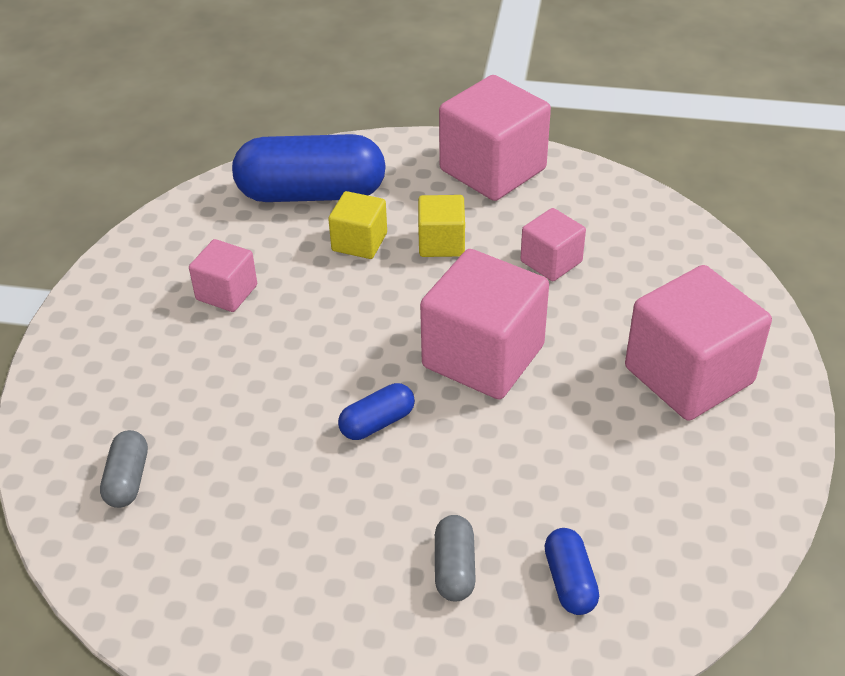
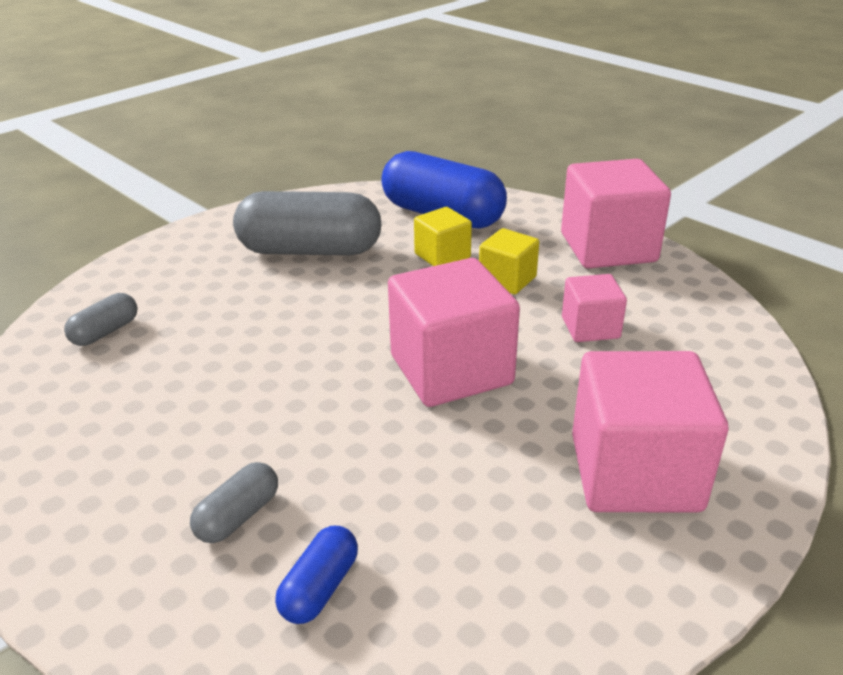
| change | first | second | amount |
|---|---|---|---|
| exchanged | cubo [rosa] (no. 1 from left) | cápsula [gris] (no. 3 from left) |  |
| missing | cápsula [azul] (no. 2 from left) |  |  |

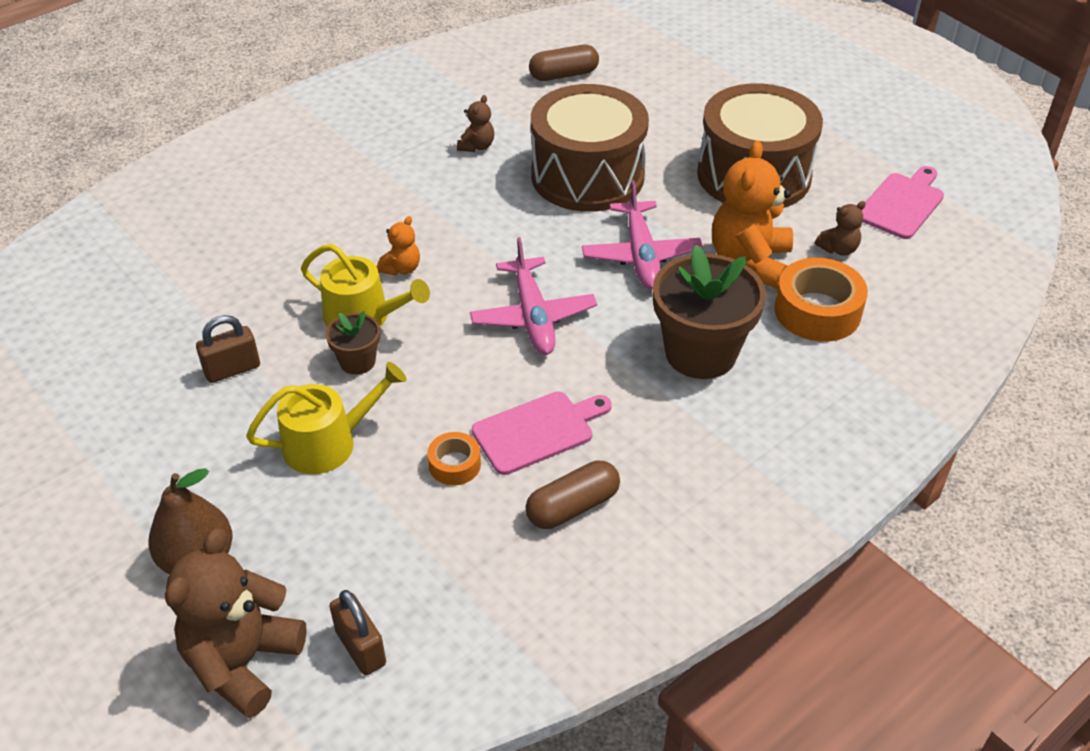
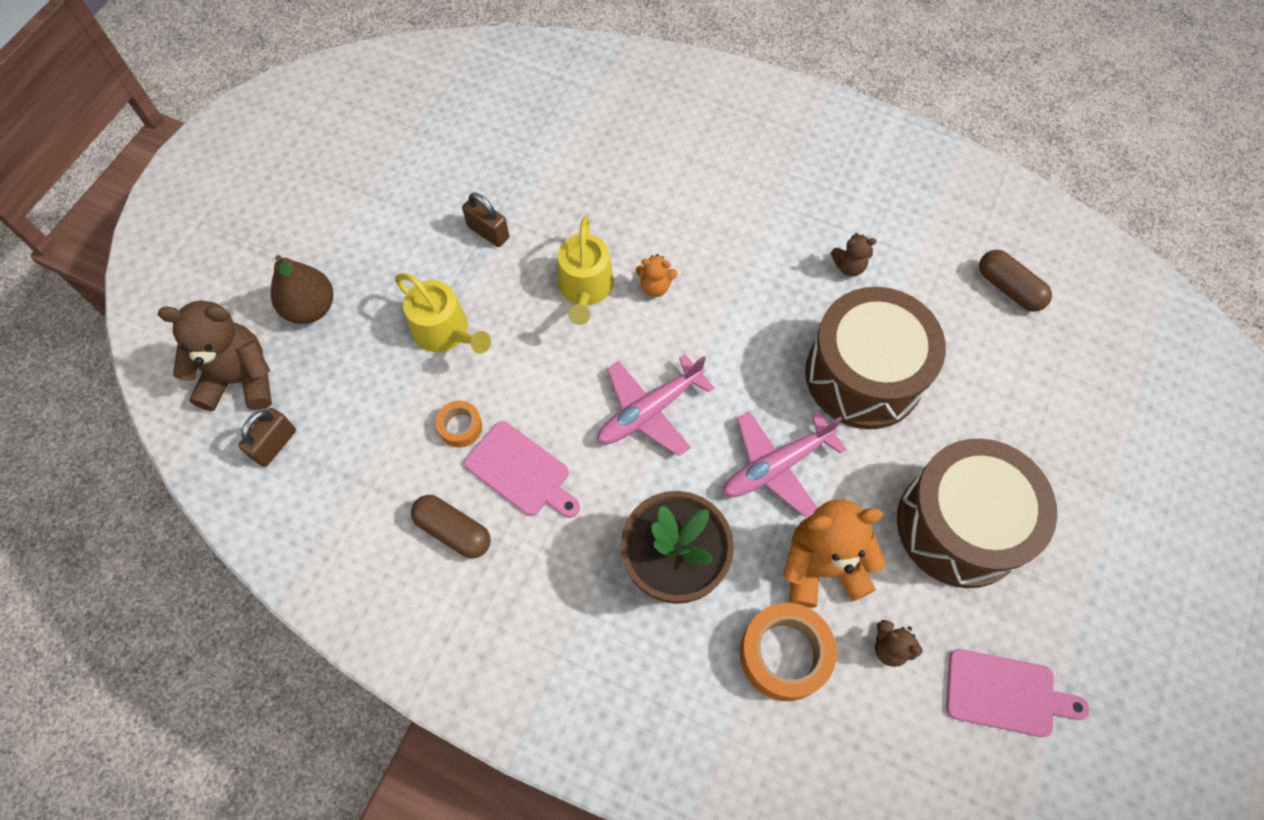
| change | first | second | amount |
|---|---|---|---|
| missing | maceta [marrón] (no. 1 from left) |  |  |

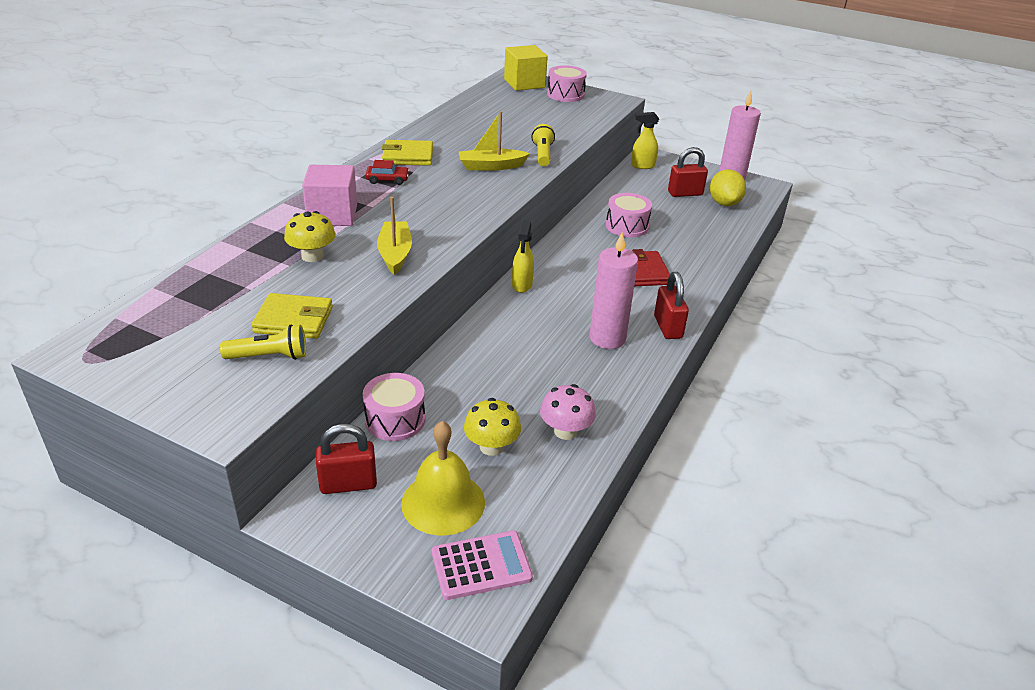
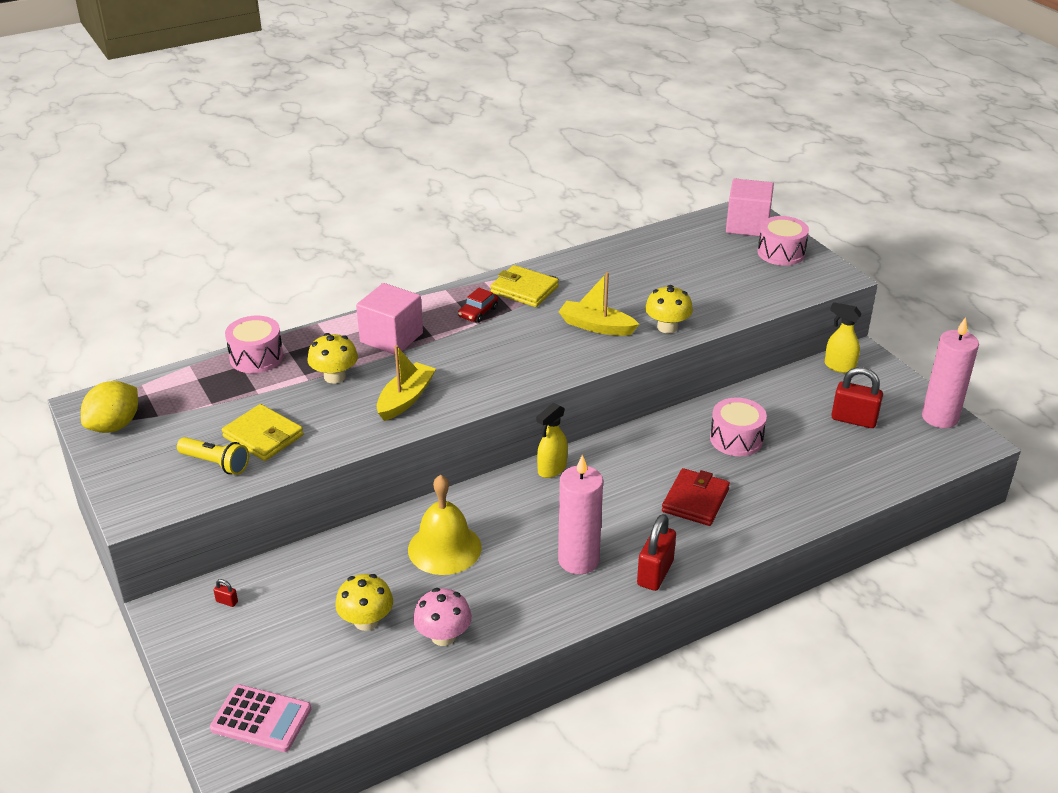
| change | first | second | amount |
|---|---|---|---|
| relocated | limón [amarillo] |  |  |
| size | candado [rojo] (no. 1 from left) |  | x0.41 |
| relocated | tambor [rosa] (no. 1 from left) |  |  |
| relocated | campana [amarillo] |  |  |
| spun | coche [rojo] |  | 90 degrees clockwise |
| exchanged | lámpara de mano [amarillo] (no. 2 from left) | seta [amarillo] (no. 3 from left) |  |
| colour | cubo [amarillo] | cubo [rosa] (no. 2 from left) |  |

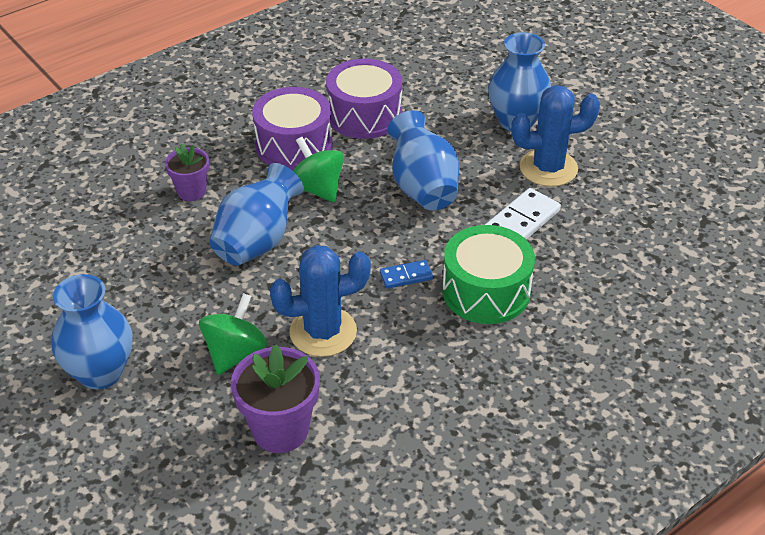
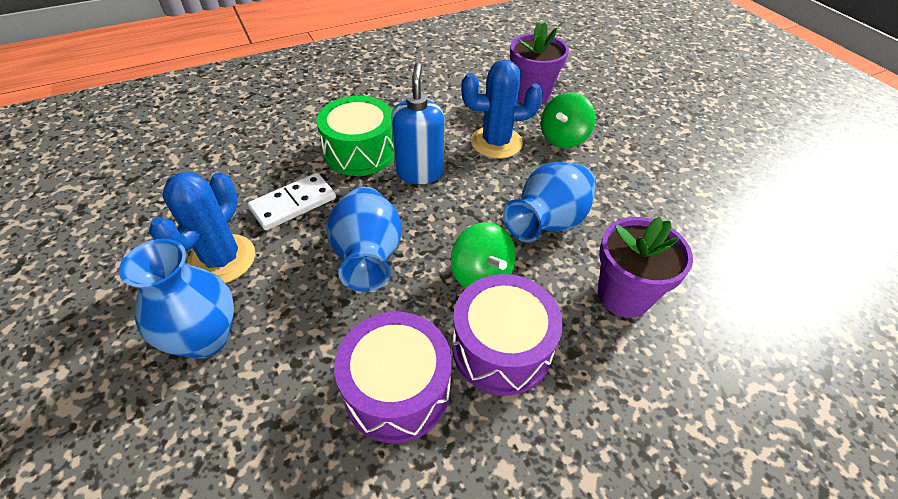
| change | first | second | amount |
|---|---|---|---|
| spun | cactus [azul] (no. 2 from left in the first image) | cactus [azul] (no. 1 from left) | 75 degrees counterclockwise |
| exchanged | ficha de dominó [azul] | dispensador de jabón [azul] |  |
| size | maceta [morado] (no. 1 from left in the first image) | maceta [morado] (no. 2 from left) | x1.61 |
| missing | florero [azul] (no. 1 from left) |  |  |

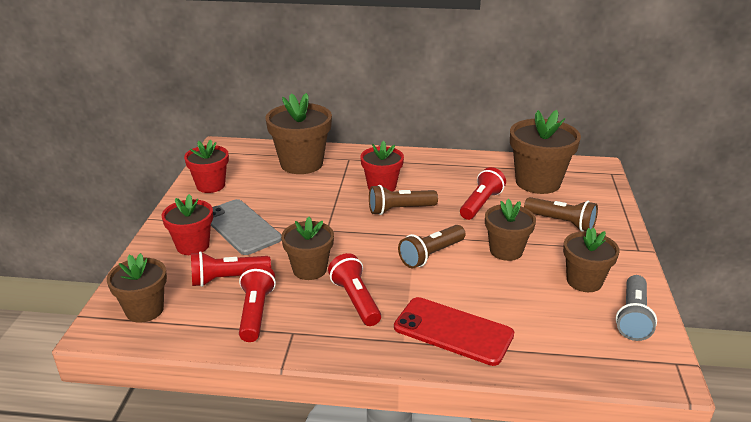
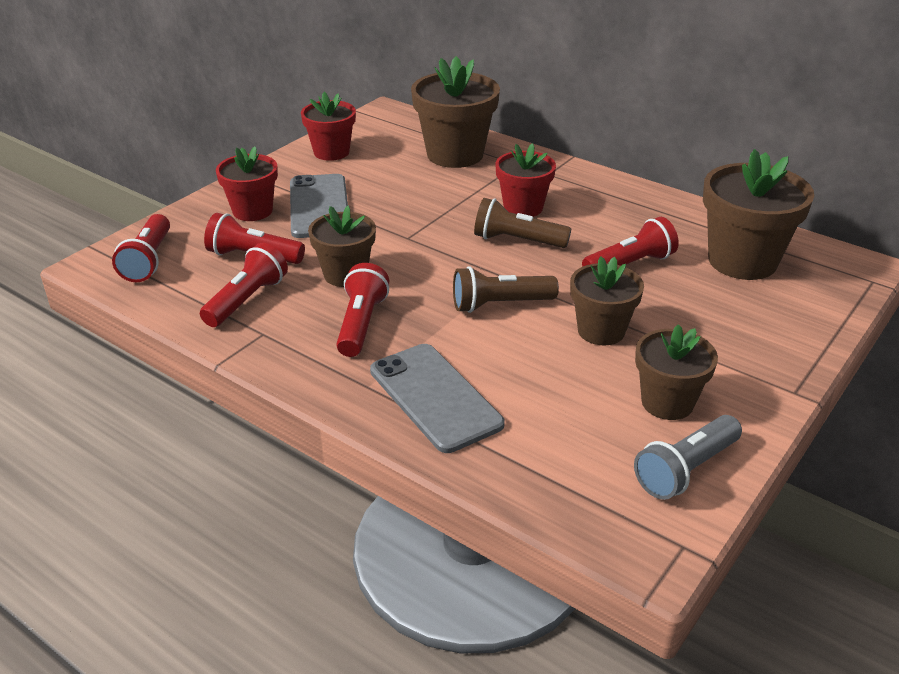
| change | first | second | amount |
|---|---|---|---|
| exchanged | maceta [marrón] (no. 1 from left) | lámpara de mano [rojo] (no. 1 from left) |  |
| colour | móvil [rojo] | móvil [gris] (no. 2 from left) |  |
| missing | lámpara de mano [marrón] (no. 3 from left) |  |  |

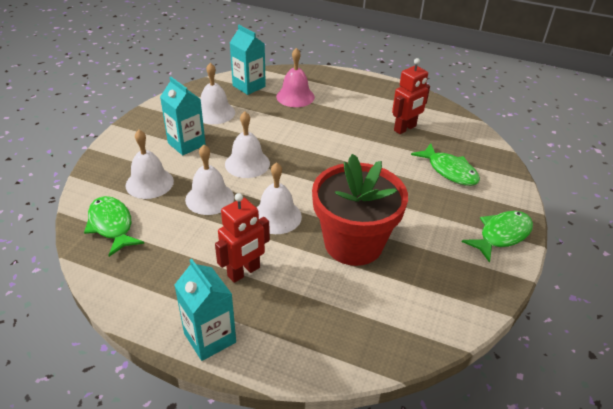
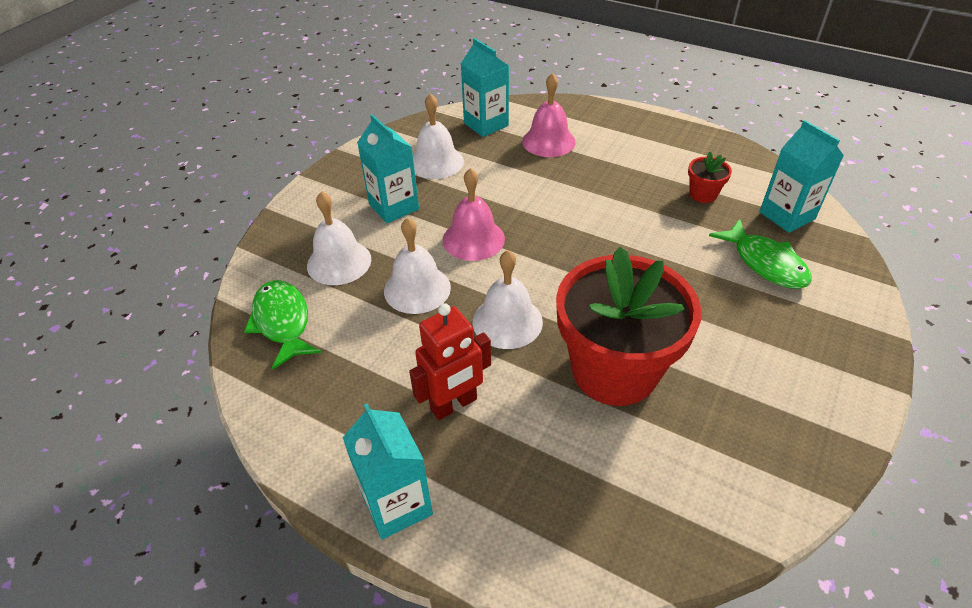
| change | first | second | amount |
|---|---|---|---|
| colour | campana [blanco] (no. 4 from left) | campana [rosa] (no. 1 from left) |  |
| exchanged | robot [rojo] (no. 2 from left) | maceta [rojo] (no. 2 from left) |  |
| appeared |  | cartón de leche [turquesa] (no. 4 from left) |  |
| missing | pez [verde] (no. 3 from left) |  |  |

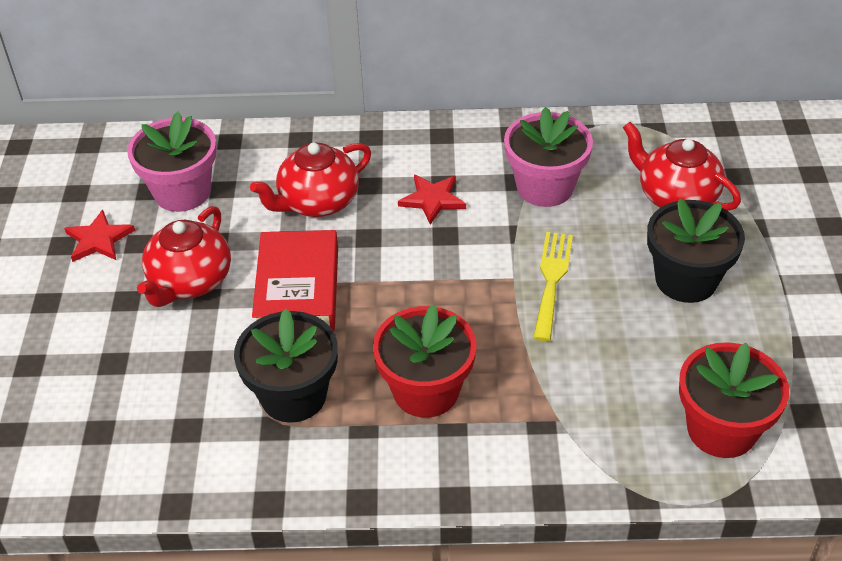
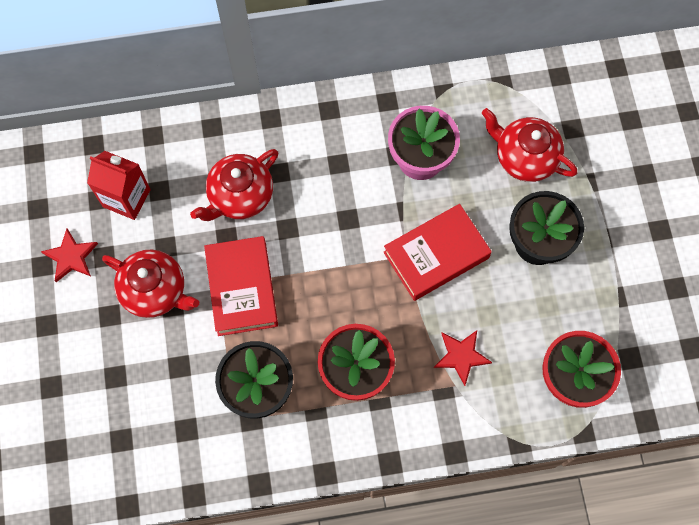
| change | first | second | amount |
|---|---|---|---|
| exchanged | maceta [rosa] (no. 1 from left) | cartón de leche [rojo] |  |
| spun | tetera [rojo] (no. 1 from left) |  | 75 degrees counterclockwise |
| exchanged | tenedor [amarillo] | libro [rojo] (no. 2 from left) |  |
| relocated | estrella [rojo] (no. 2 from left) |  |  |

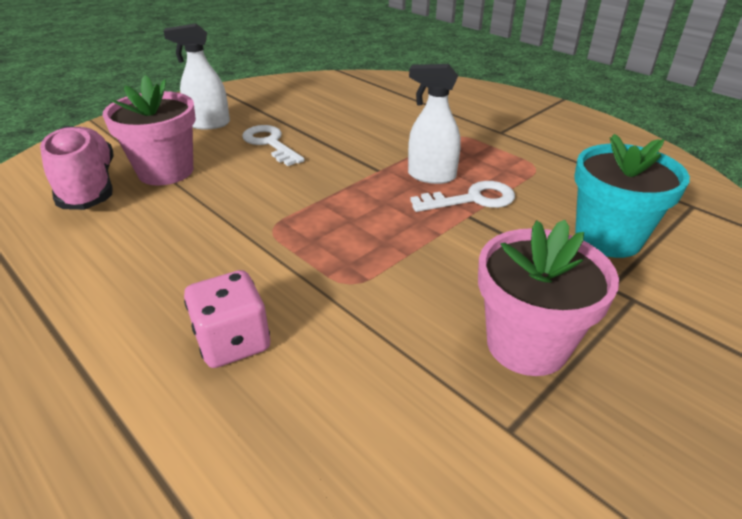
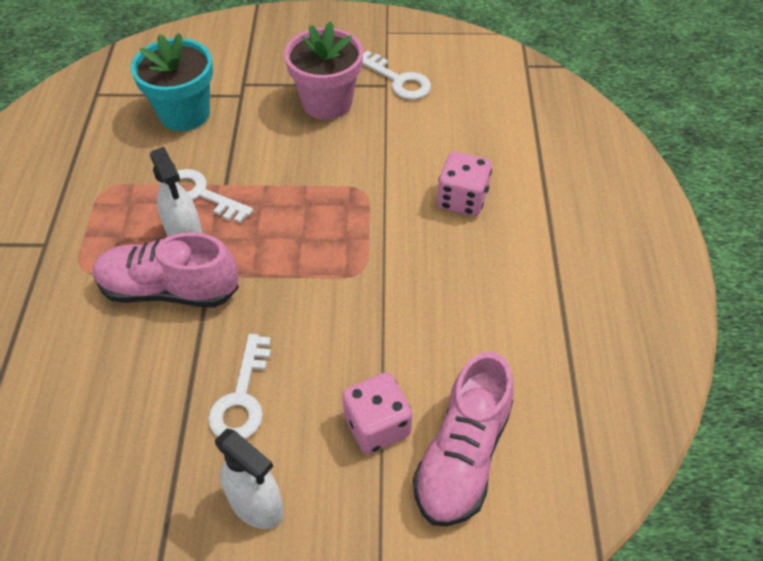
| change | first | second | amount |
|---|---|---|---|
| appeared |  | zapato [rosa] (no. 1 from left) |  |
| exchanged | maceta [rosa] (no. 1 from left) | dado [rosa] (no. 1 from left) |  |
| appeared |  | llave [blanco] (no. 3 from left) |  |

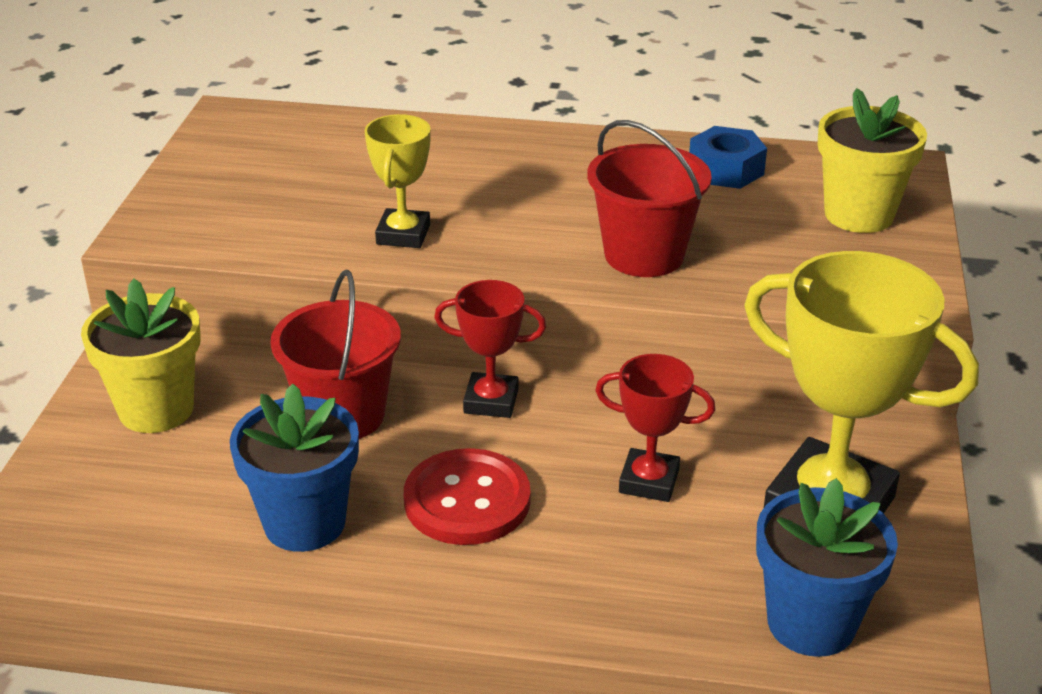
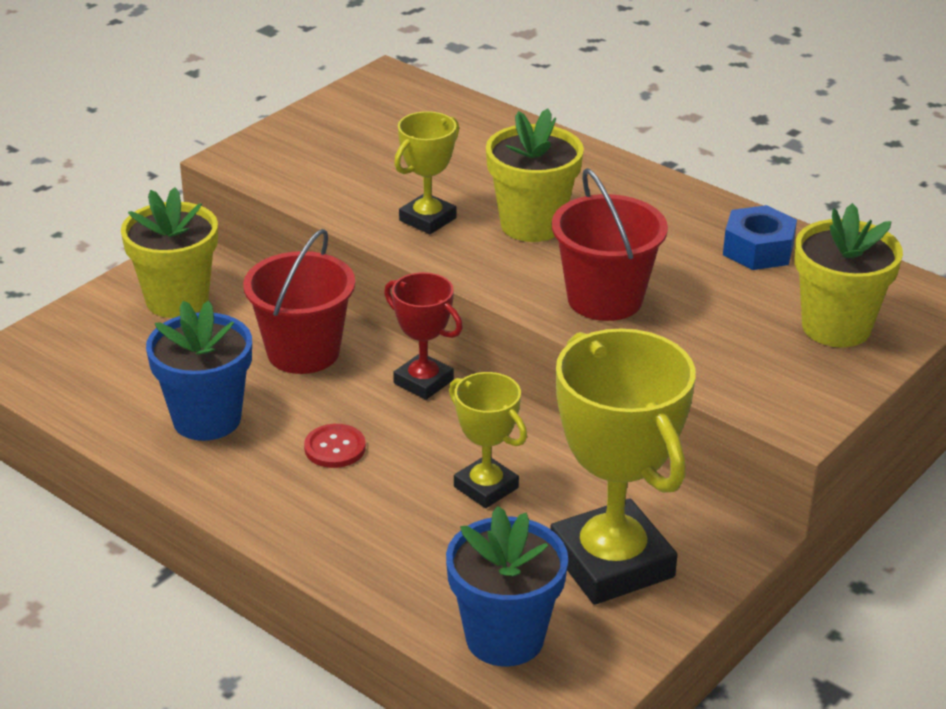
| change | first | second | amount |
|---|---|---|---|
| size | botón [rojo] |  | x0.56 |
| colour | trofeo [rojo] (no. 2 from left) | trofeo [amarillo] (no. 2 from left) |  |
| appeared |  | maceta [amarillo] (no. 2 from left) |  |

